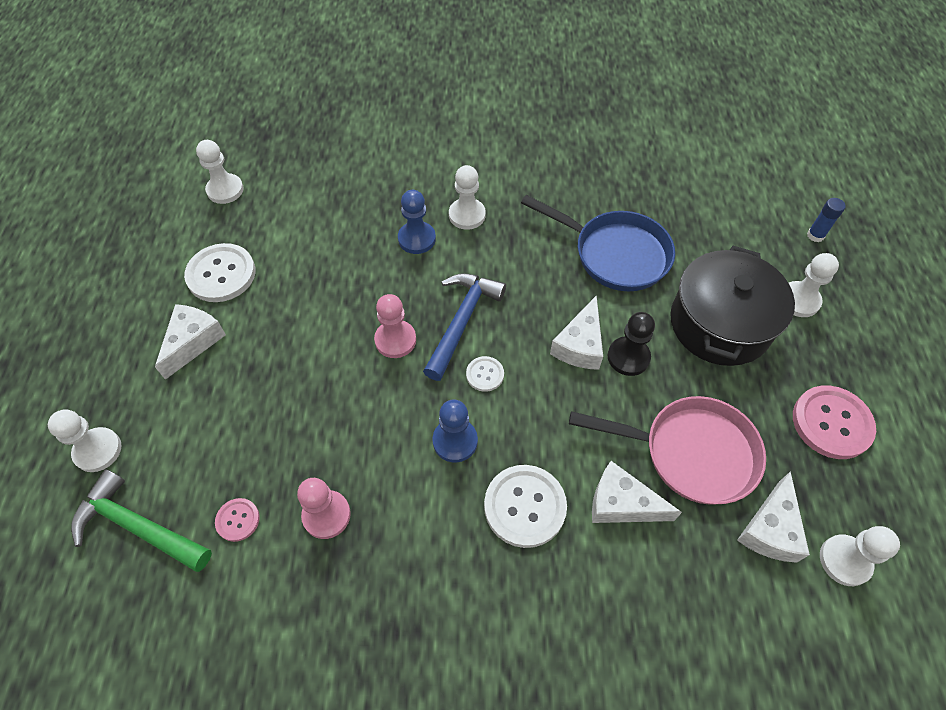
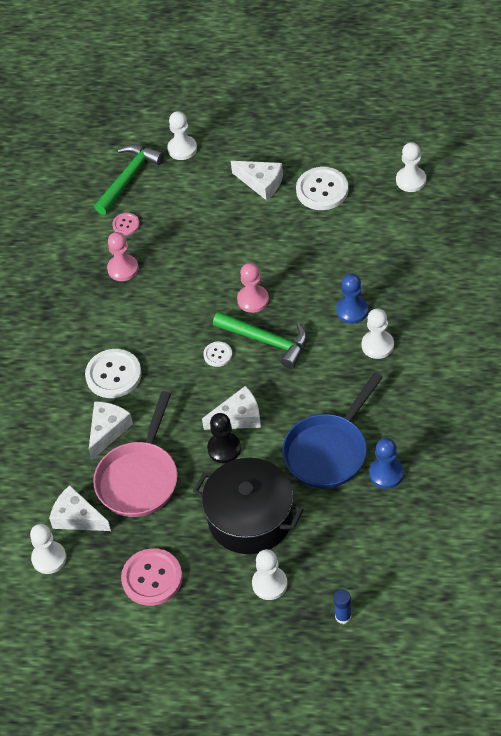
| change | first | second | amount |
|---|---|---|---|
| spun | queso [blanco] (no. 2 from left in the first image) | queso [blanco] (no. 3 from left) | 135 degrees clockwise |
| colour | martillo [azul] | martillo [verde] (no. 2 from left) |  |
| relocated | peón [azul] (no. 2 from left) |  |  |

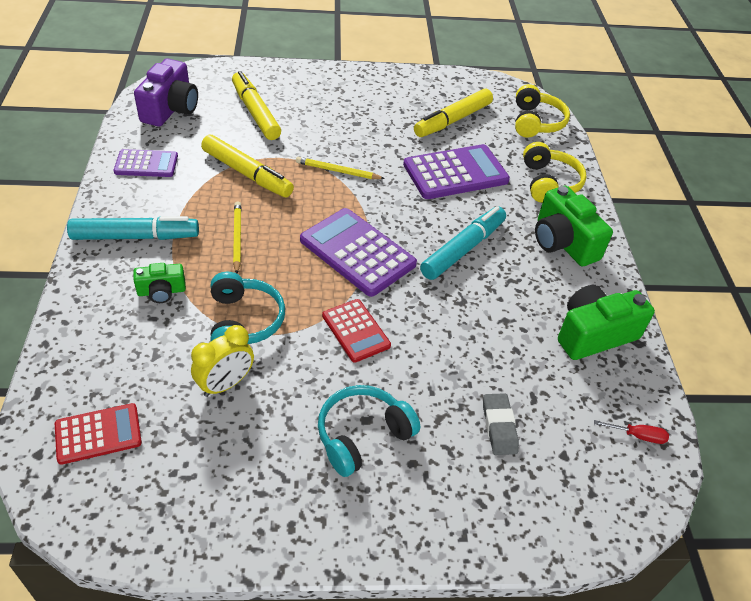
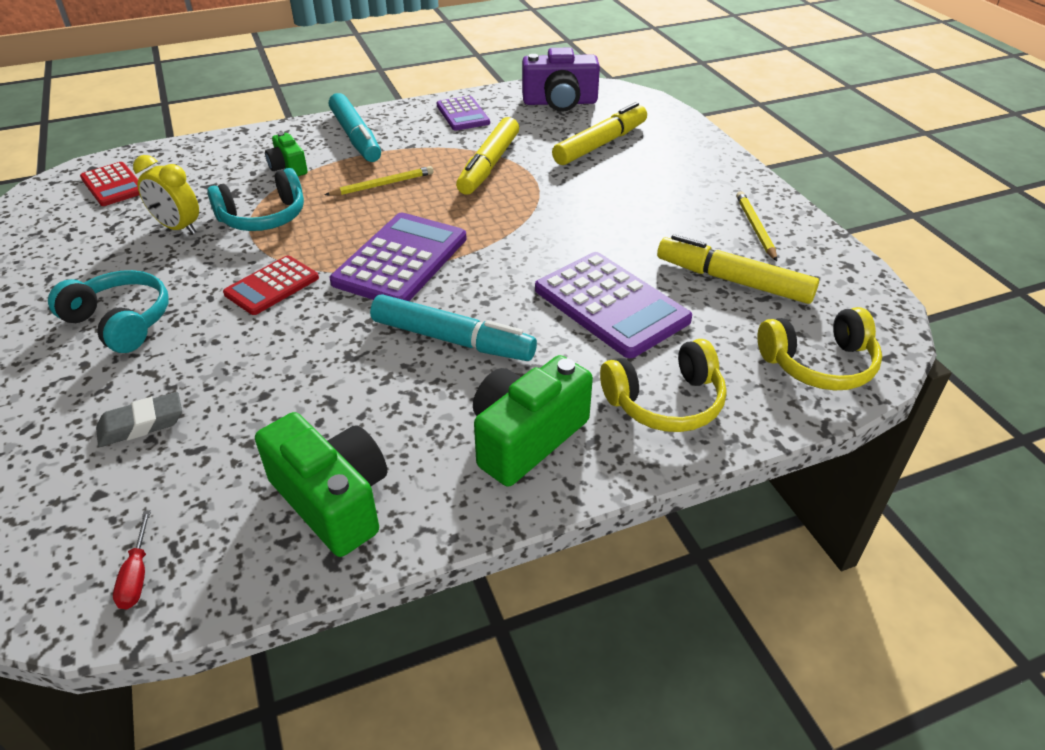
| change | first | second | amount |
|---|---|---|---|
| relocated | lápiz [amarillo] (no. 2 from left) |  |  |

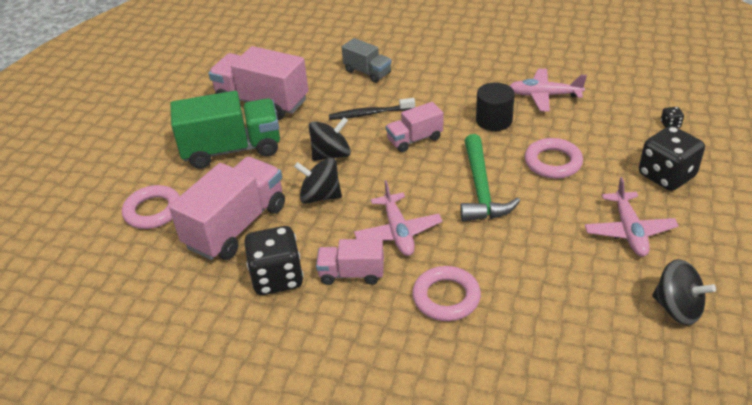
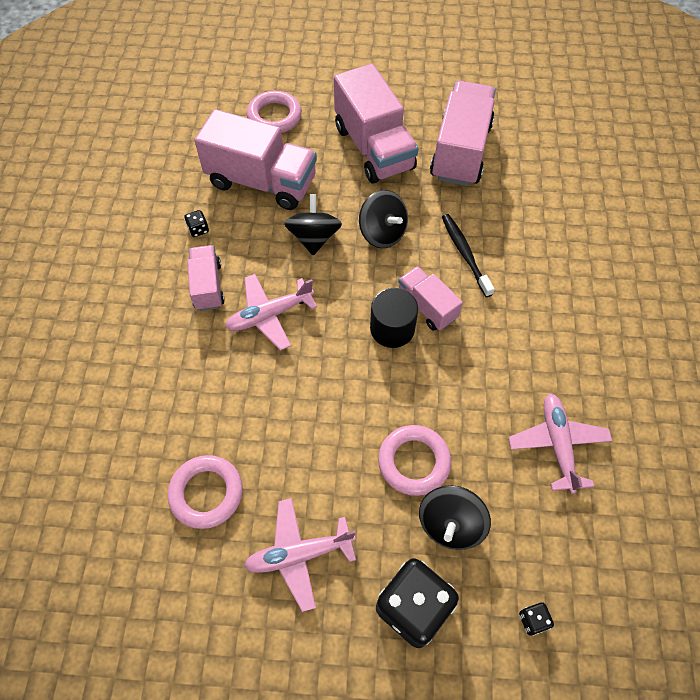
| change | first | second | amount |
|---|---|---|---|
| relocated | anillo [rosa] (no. 2 from left in the first image) | anillo [rosa] (no. 1 from left) |  |
| size | dado [negro] (no. 1 from left) |  | x0.41 |
| colour | camión [verde] | camión [rosa] (no. 3 from left) |  |
| relocated | cilindro [negro] |  |  |
| relocated | peonza [negro] (no. 3 from left) |  |  |
| missing | camión [gris] |  |  |
| missing | martillo [verde] |  |  |

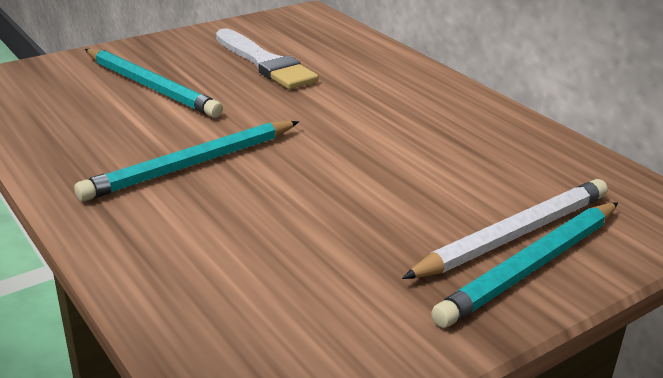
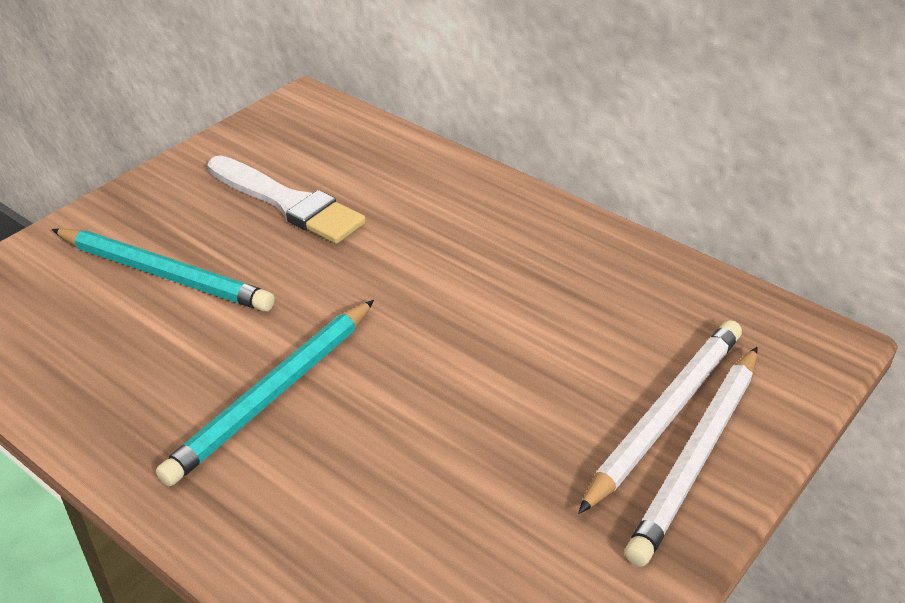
| change | first | second | amount |
|---|---|---|---|
| colour | lápiz [turquesa] (no. 3 from left) | lápiz [blanco] (no. 2 from left) |  |

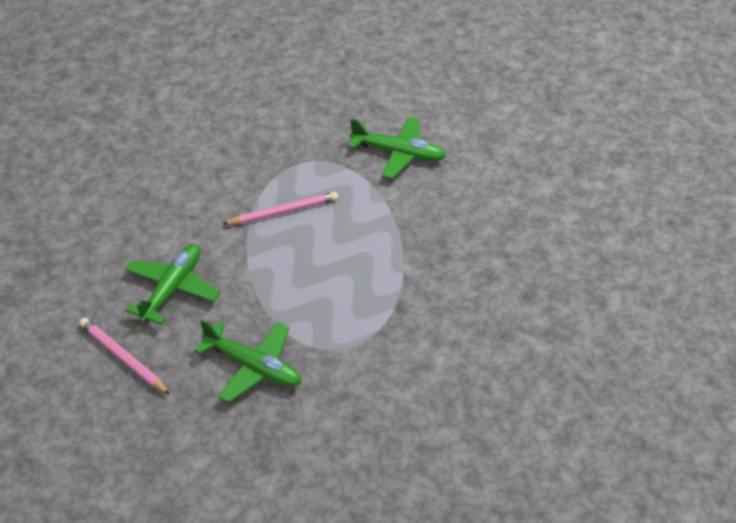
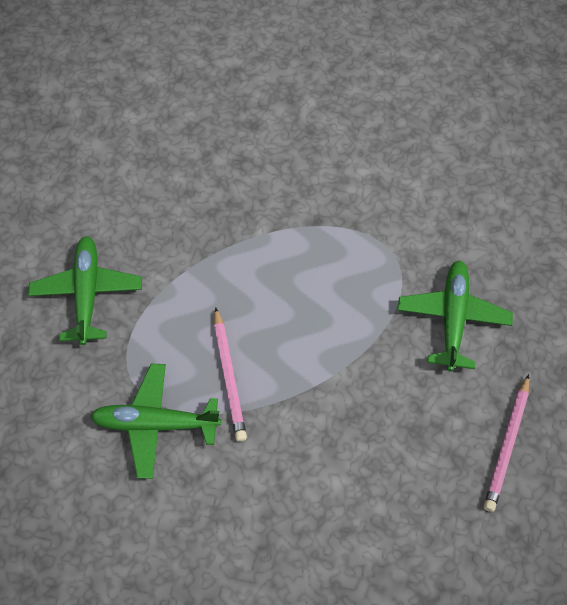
| change | first | second | amount |
|---|---|---|---|
| relocated | avión [verde] (no. 1 from left in the first image) | avión [verde] (no. 2 from left) |  |
| spun | lápiz [rosa] (no. 2 from left in the first image) | lápiz [rosa] (no. 1 from left) | 150 degrees counterclockwise |

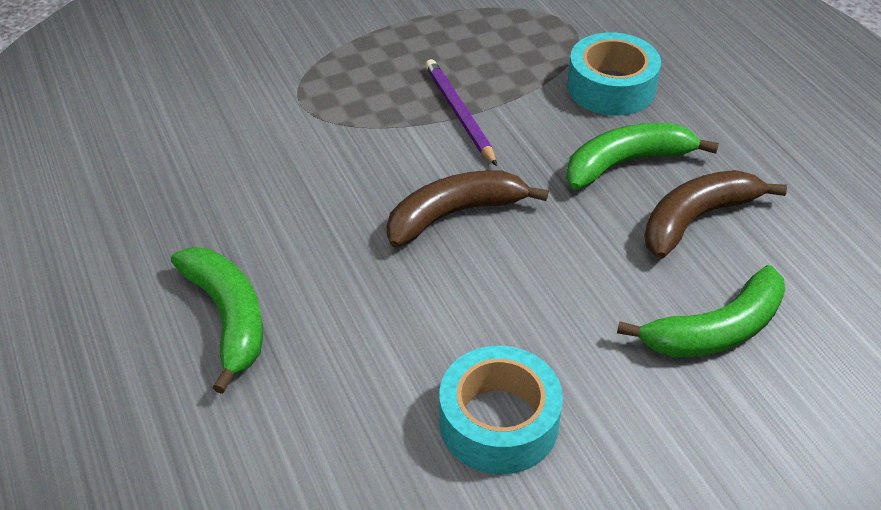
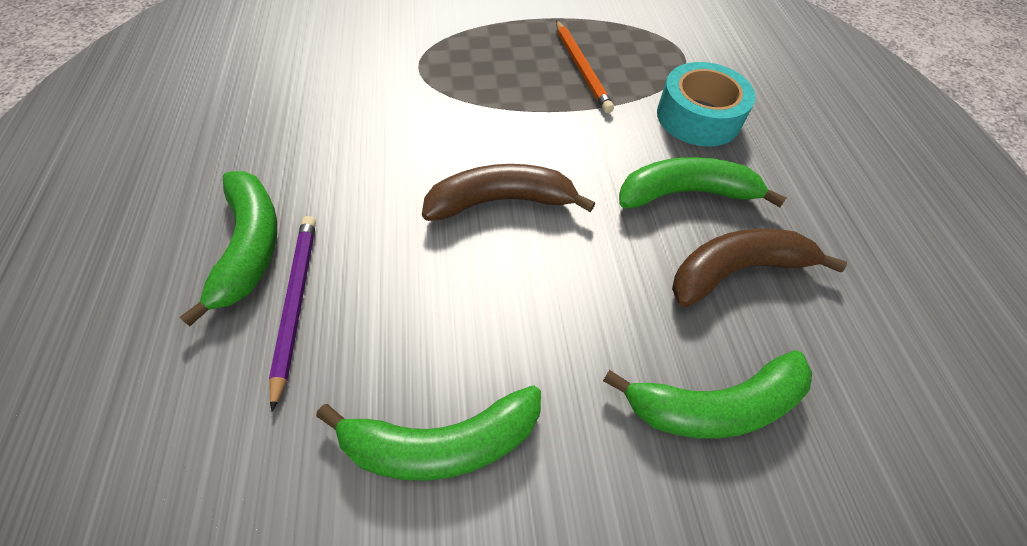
| change | first | second | amount |
|---|---|---|---|
| relocated | lápiz [morado] |  |  |
| exchanged | cinta adhesiva [turquesa] (no. 1 from left) | plátano [verde] (no. 2 from left) |  |
| appeared |  | lápiz [naranja] |  |

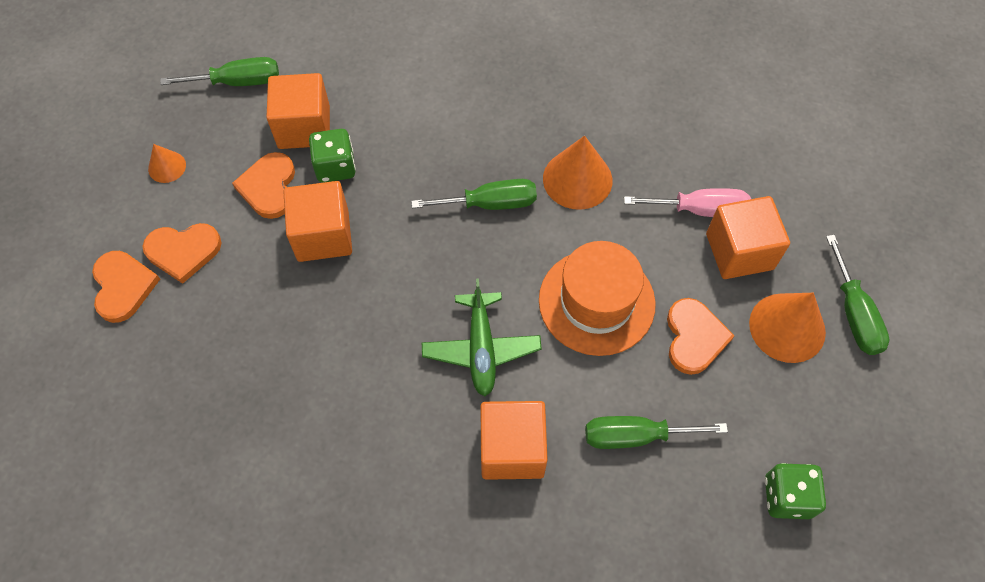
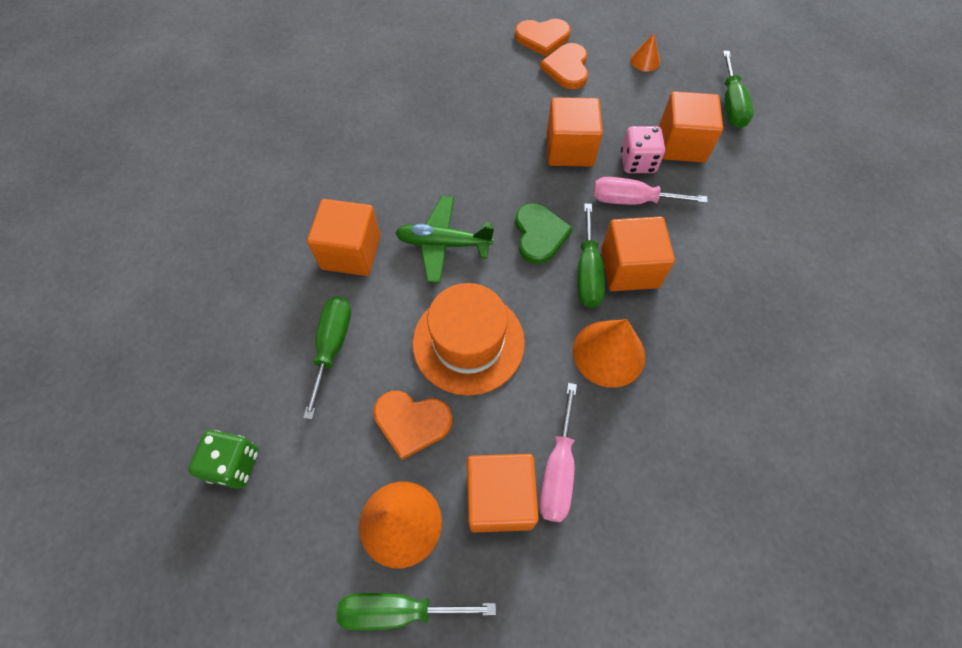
| change | first | second | amount |
|---|---|---|---|
| appeared |  | corazón [verde] |  |
| appeared |  | destornillador [rosa] (no. 2 from left) |  |
| appeared |  | cubo [naranja] (no. 4 from left) |  |
| colour | dado [verde] (no. 1 from left) | dado [rosa] |  |
| missing | corazón [naranja] (no. 3 from left) |  |  |

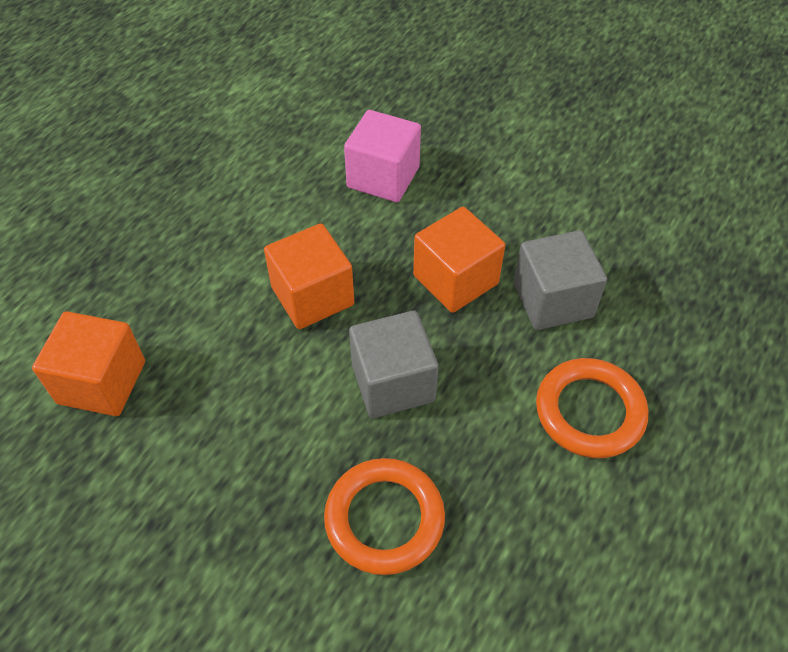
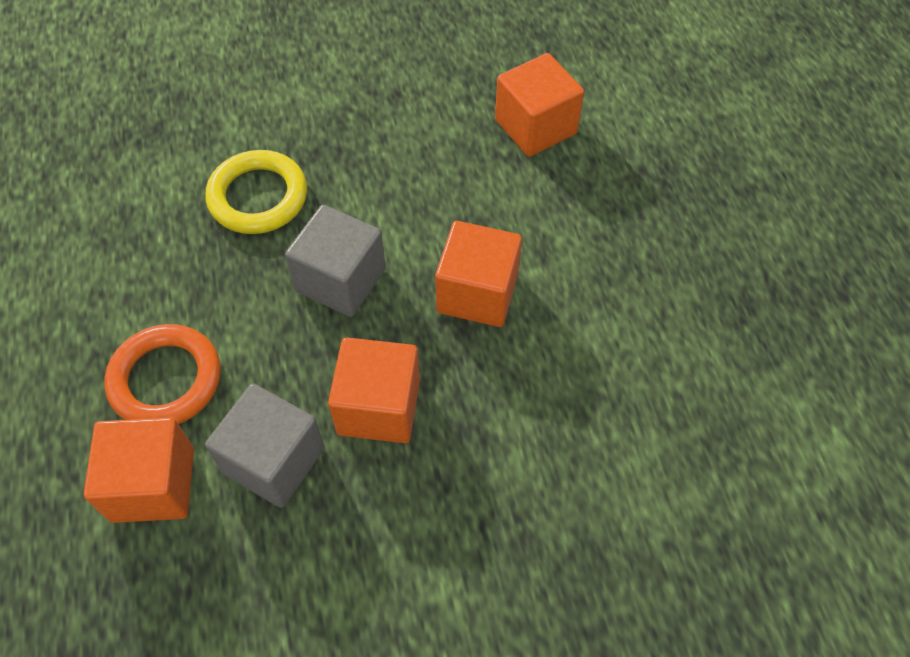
| change | first | second | amount |
|---|---|---|---|
| appeared |  | cubo [naranja] (no. 1 from left) |  |
| colour | anillo [naranja] (no. 1 from left) | anillo [amarillo] |  |
| missing | cubo [rosa] |  |  |

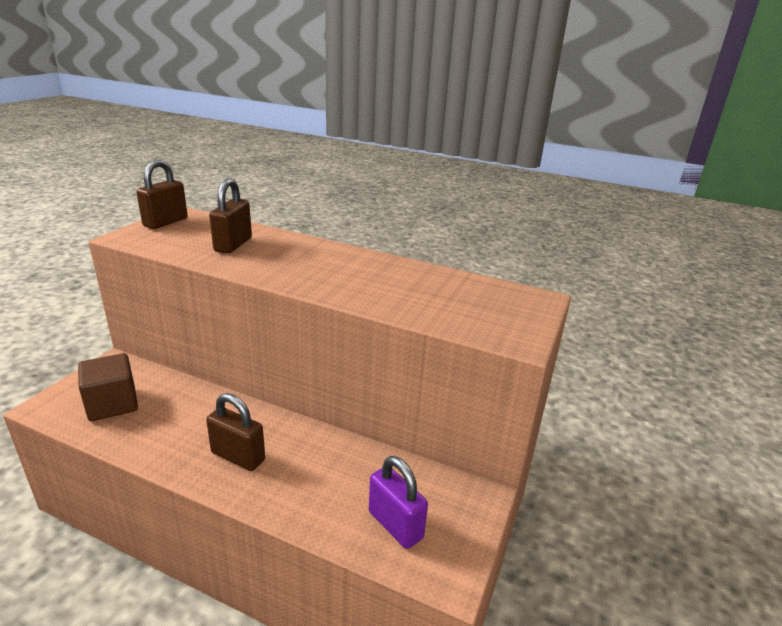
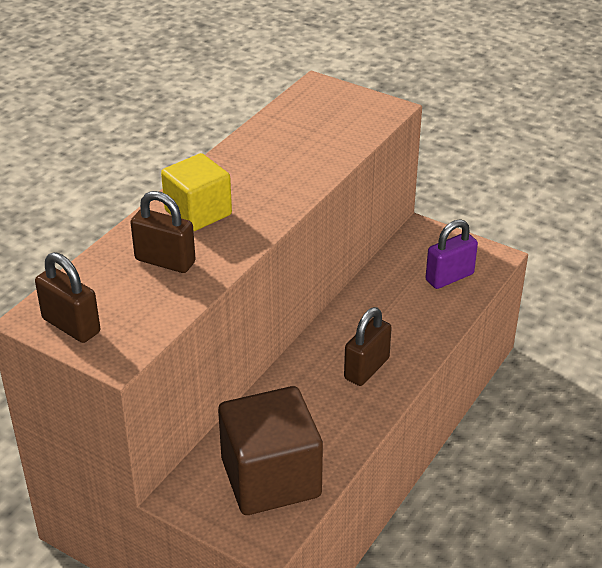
| change | first | second | amount |
|---|---|---|---|
| appeared |  | cubo [amarillo] |  |
| size | cubo [marrón] |  | x1.55 |

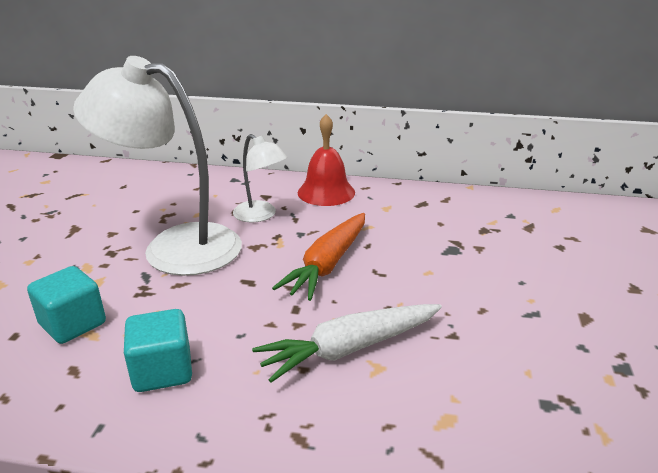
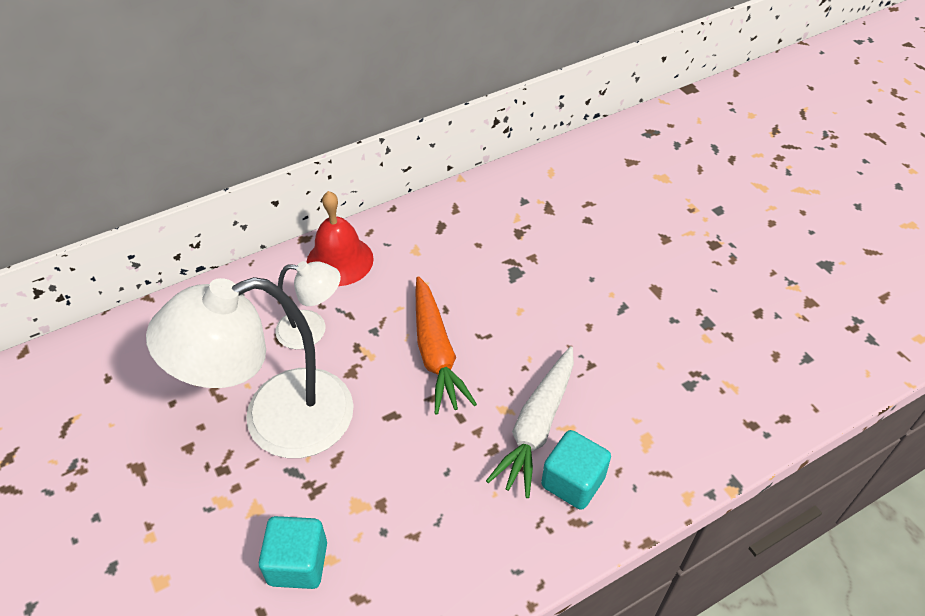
| change | first | second | amount |
|---|---|---|---|
| relocated | cubo [turquesa] (no. 2 from left) |  |  |

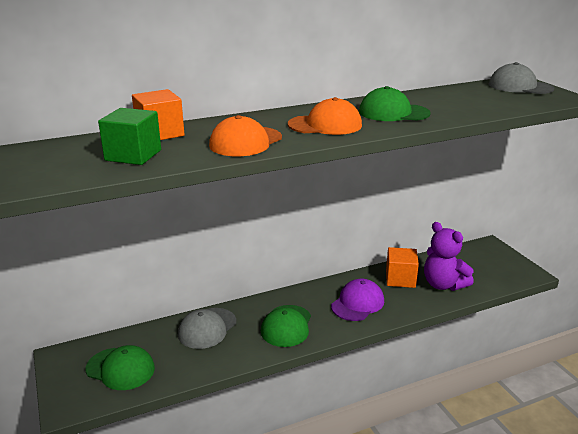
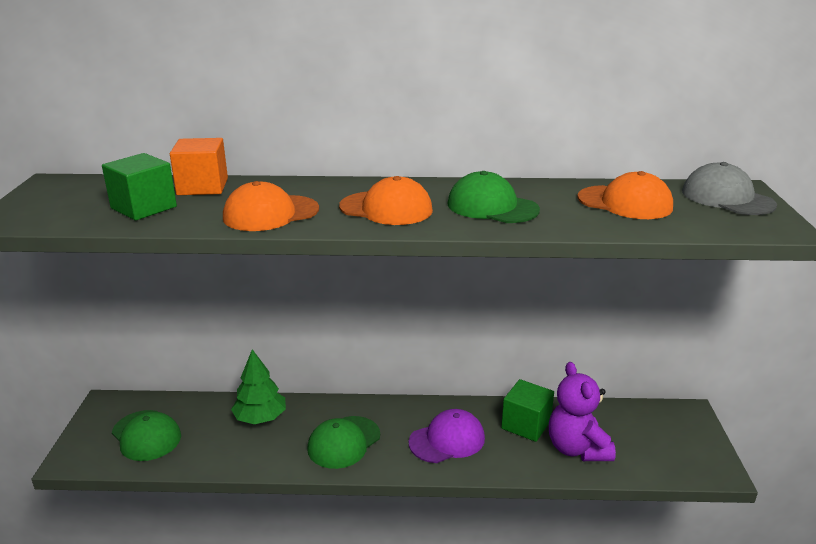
| change | first | second | amount |
|---|---|---|---|
| exchanged | gorra [gris] (no. 1 from left) | árbol [verde] |  |
| colour | cubo [naranja] (no. 2 from left) | cubo [verde] (no. 2 from left) |  |
| appeared |  | gorra [naranja] (no. 3 from left) |  |

